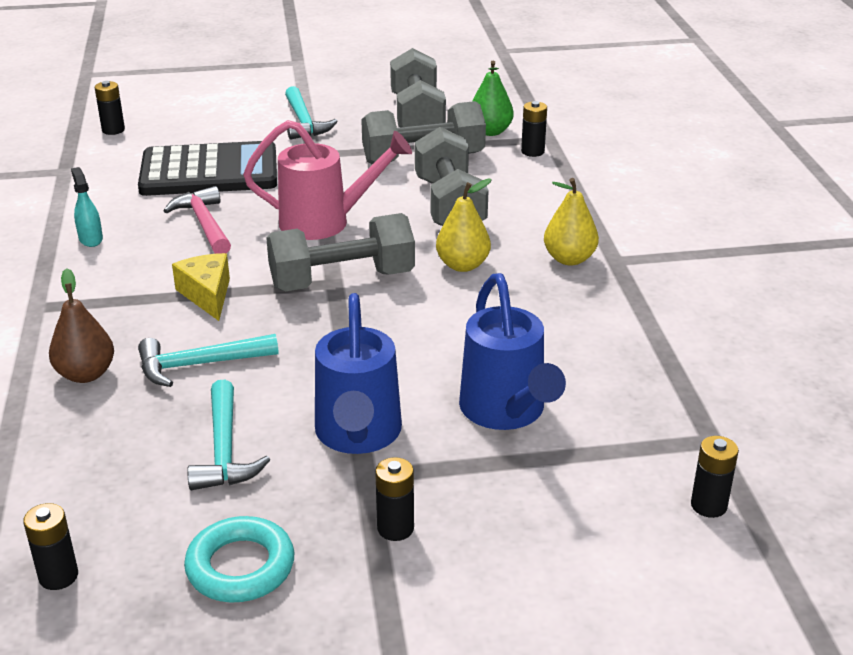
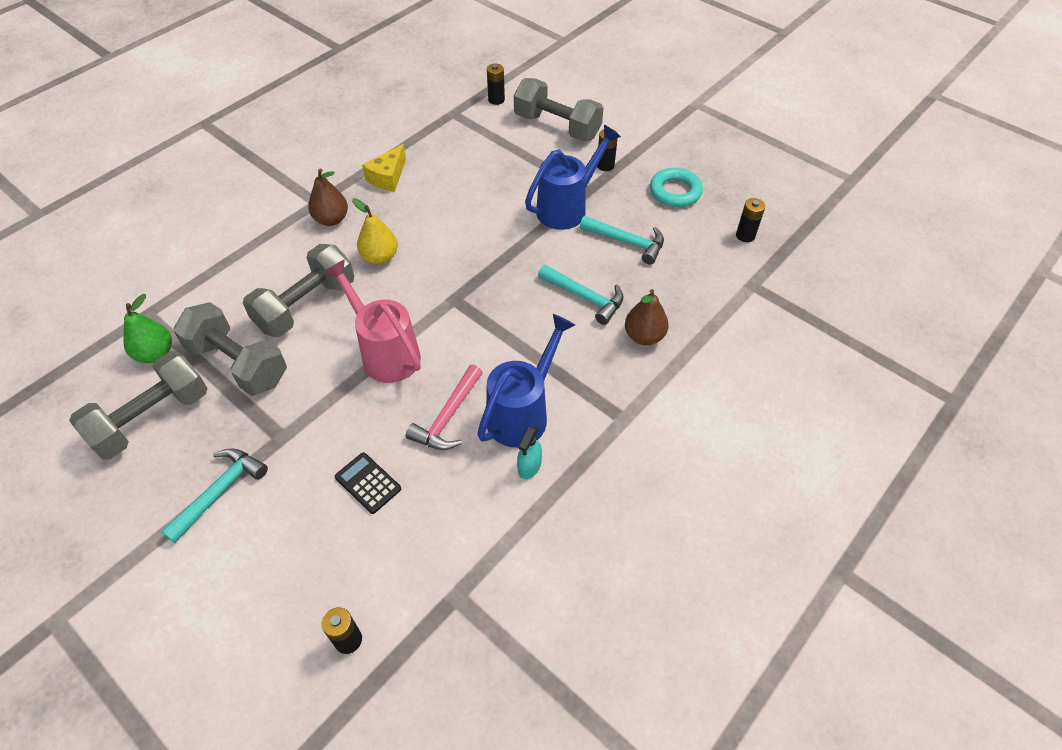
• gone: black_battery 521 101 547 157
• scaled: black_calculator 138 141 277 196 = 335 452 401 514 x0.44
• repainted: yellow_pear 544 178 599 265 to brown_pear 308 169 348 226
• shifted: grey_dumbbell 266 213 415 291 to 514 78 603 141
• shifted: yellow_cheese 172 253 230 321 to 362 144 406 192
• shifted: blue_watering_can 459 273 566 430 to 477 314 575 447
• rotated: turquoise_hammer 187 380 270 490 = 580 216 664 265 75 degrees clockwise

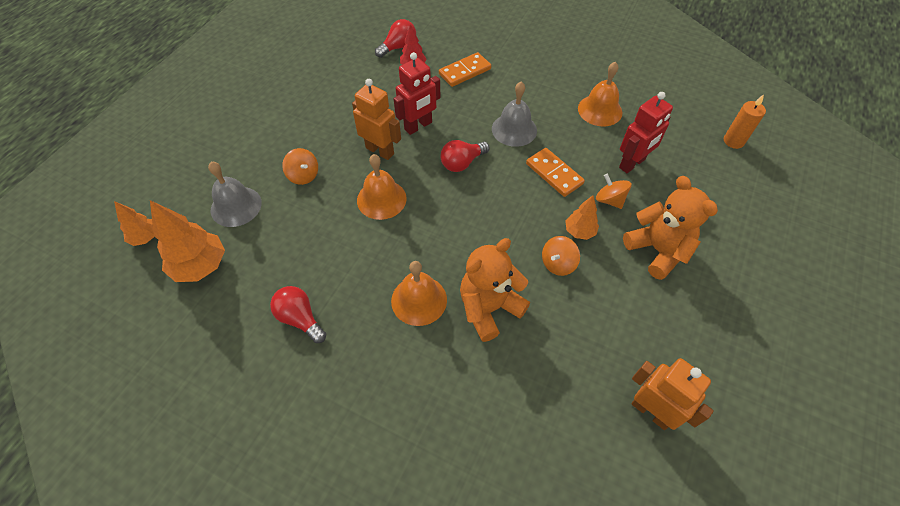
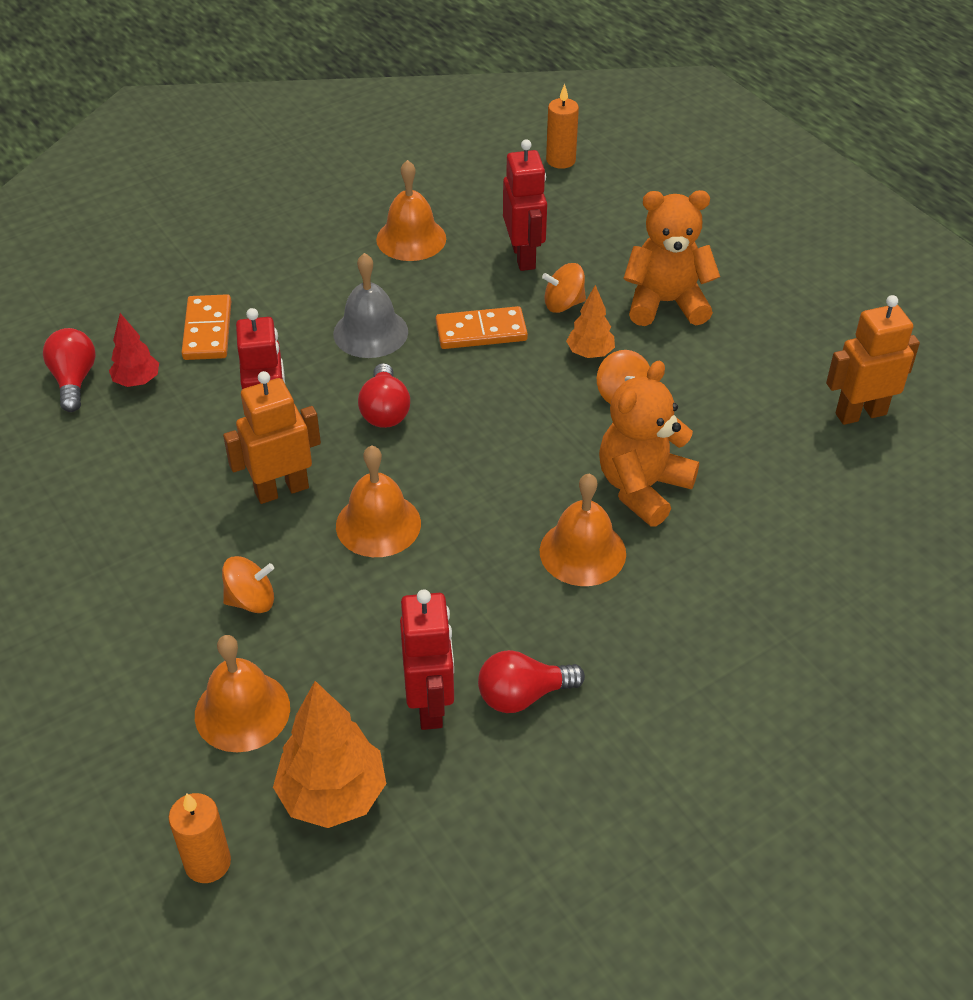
• repainted: grey_bell 208 162 262 227 to orange_bell 195 635 290 752
• swapped: orange_tree 114 201 155 246 to orange_candle 168 793 231 883
• rotated: orange_teddy_bear 460 238 530 342 = 599 360 699 527 45 degrees clockwise
• new: red_robot 400 589 454 730

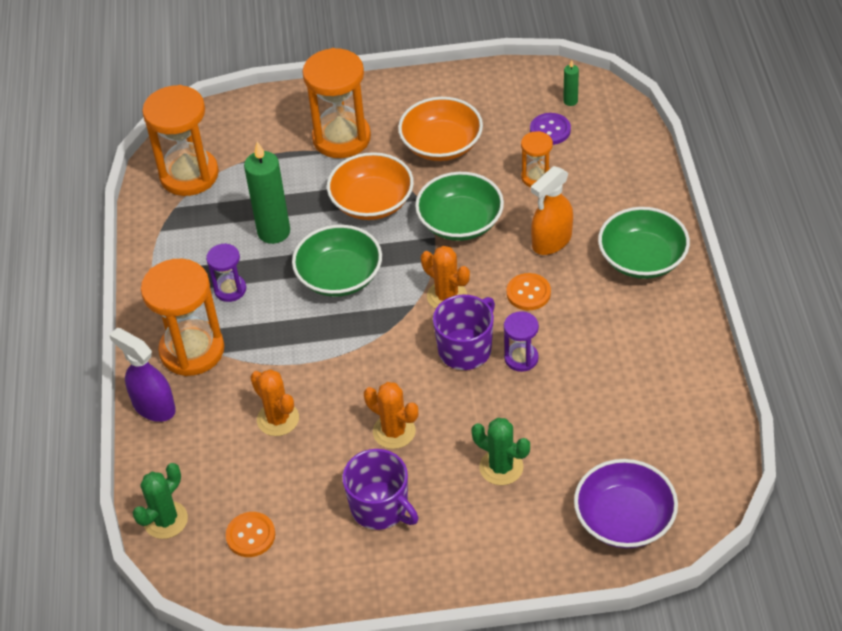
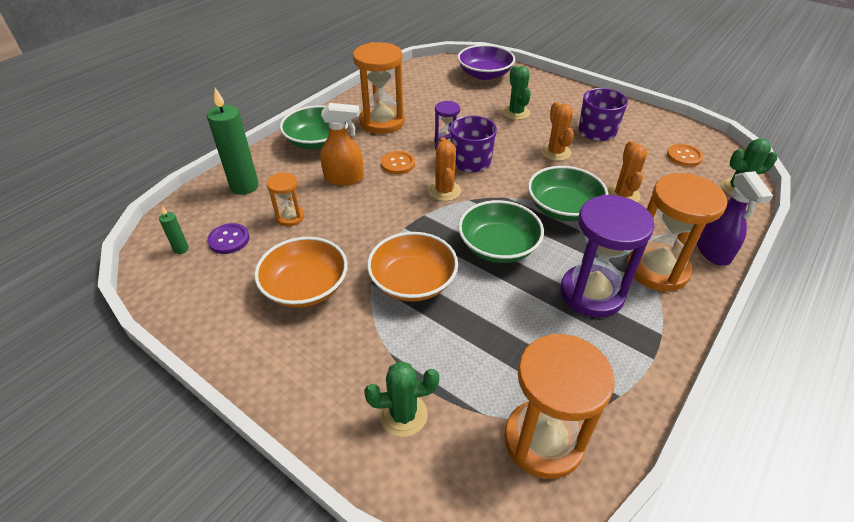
• shifted: orange_hourglass 302 48 371 158 to 353 42 405 134
• shifted: green_candle 244 141 290 244 to 207 88 259 195
• shifted: green_bowl 415 172 504 241 to 528 166 608 221
• scaled: purple_hourglass 206 243 246 302 = 560 195 654 317 x1.95
• new: green_cactus 364 361 439 437

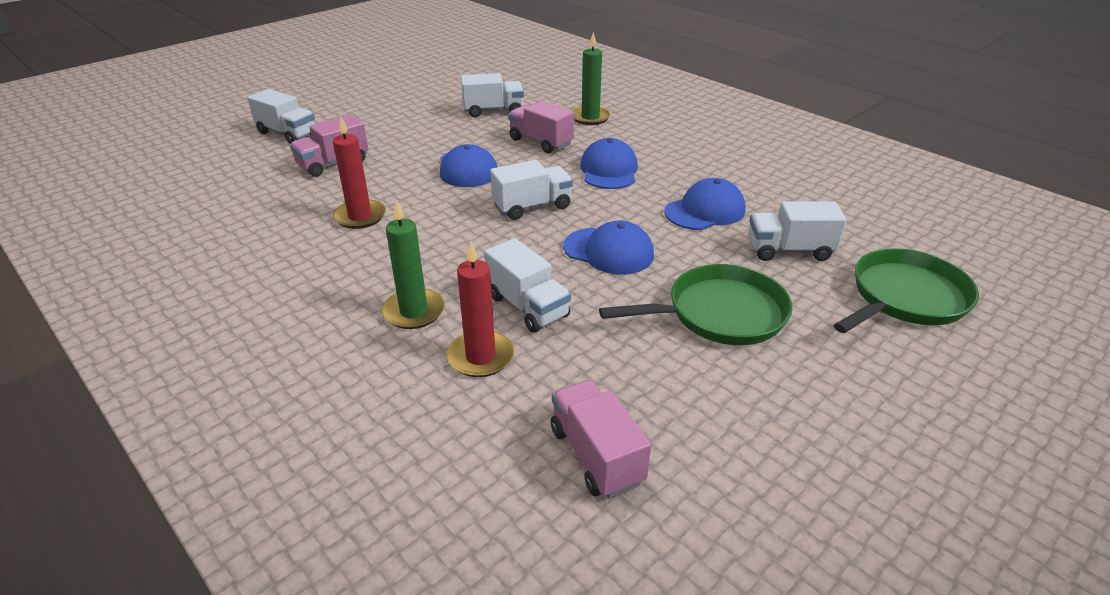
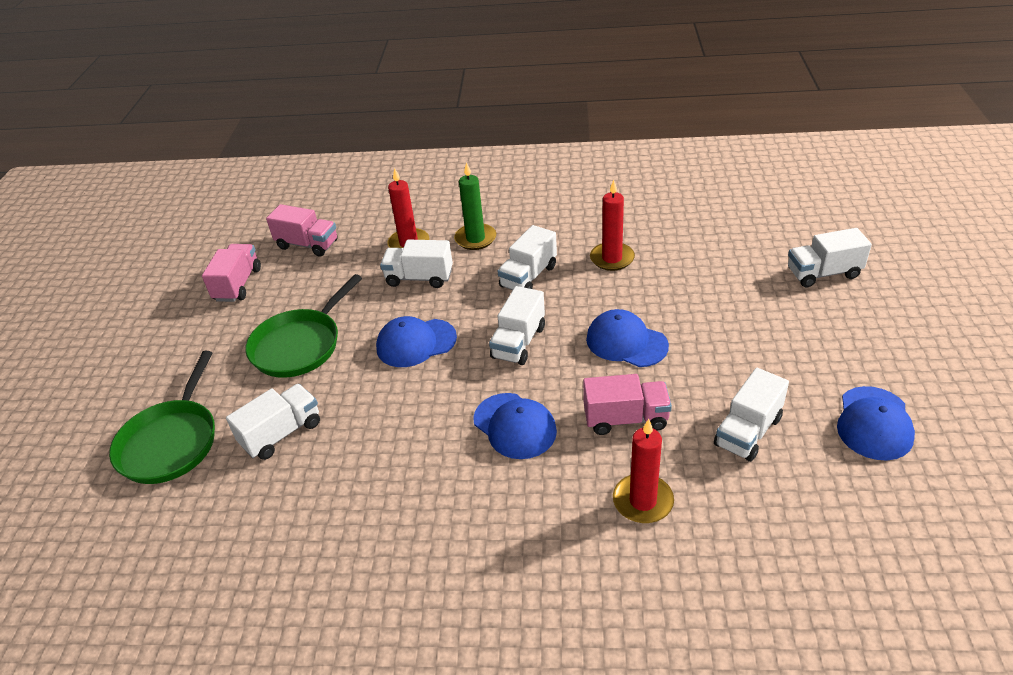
• repainted: green_candle 572 32 611 125 to red_candle 613 419 674 523
• shifted: pink_truck 290 114 368 177 to 202 244 261 302
• shifted: blue_cap 664 178 746 230 to 837 386 915 460
• new: white_truck 498 225 557 290

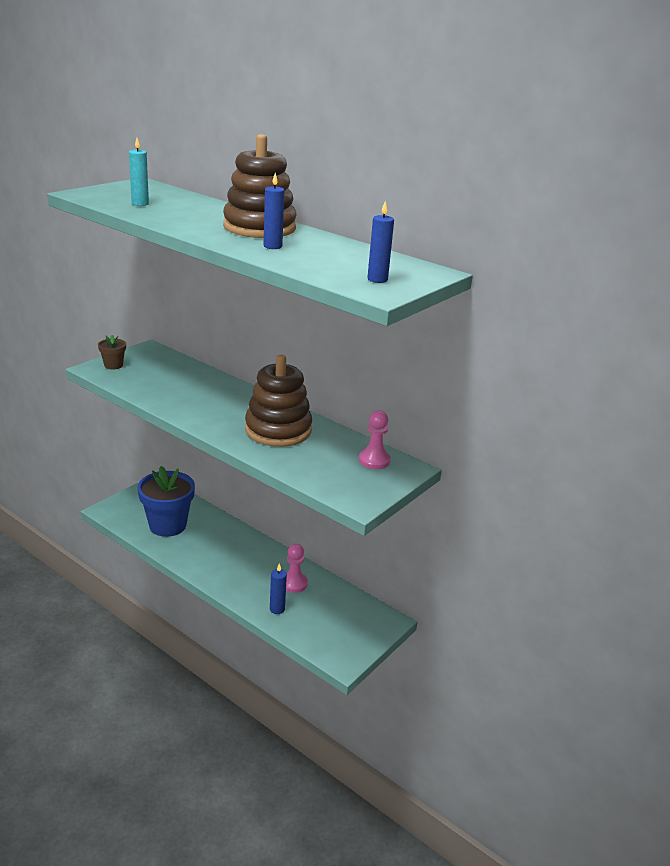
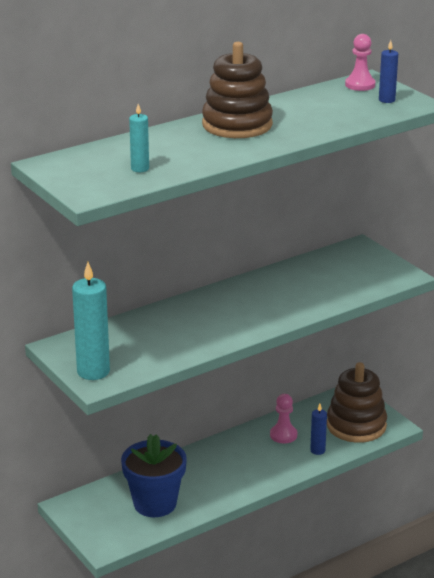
• gone: blue_candle 264 173 284 249
• swapped: brown_flower_pot 98 335 126 369 to turquoise_candle 72 262 110 380
• shifted: brown_stacking_toy 245 355 312 447 to 327 362 387 443
• shifted: pink_pawn 359 410 391 469 to 345 34 375 91

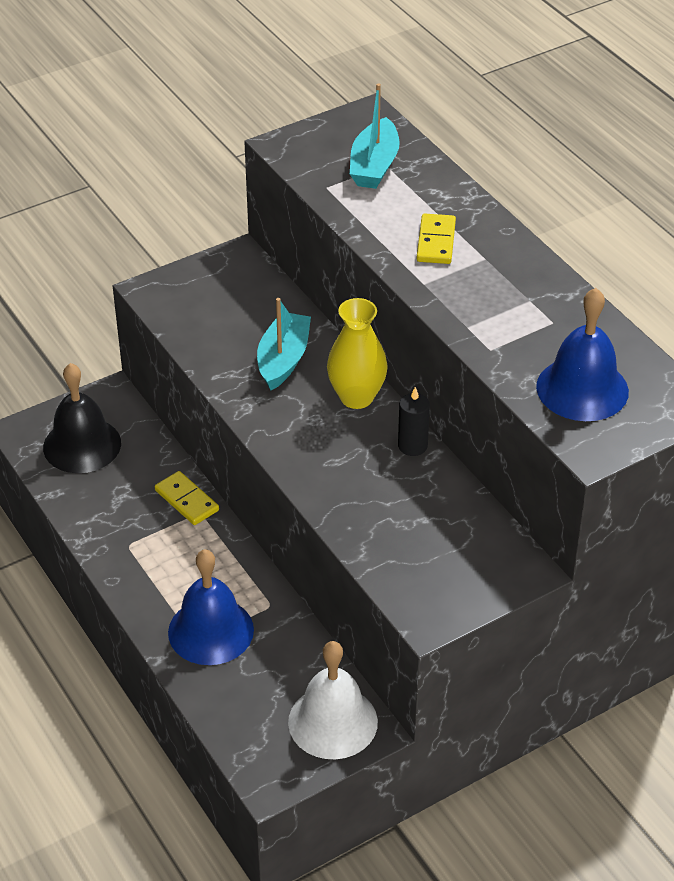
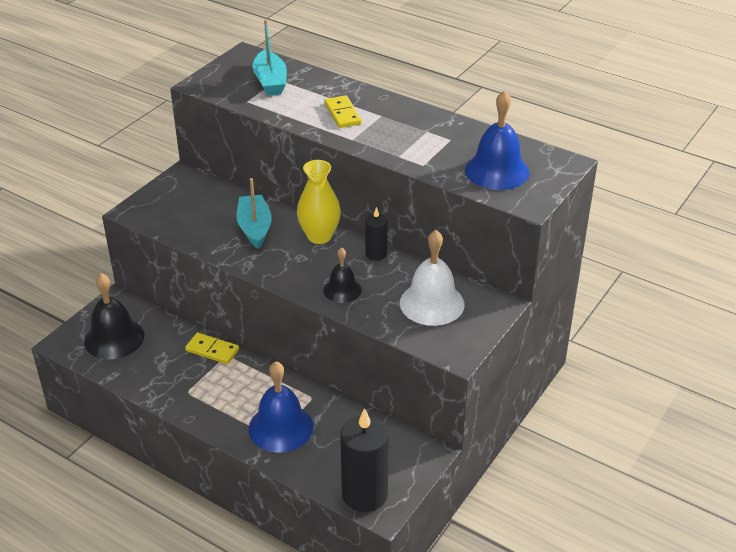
• shifted: white_bell 288 641 378 759 to 400 230 465 326
• new: black_bell 323 247 362 303
• new: black_candle 340 408 389 512

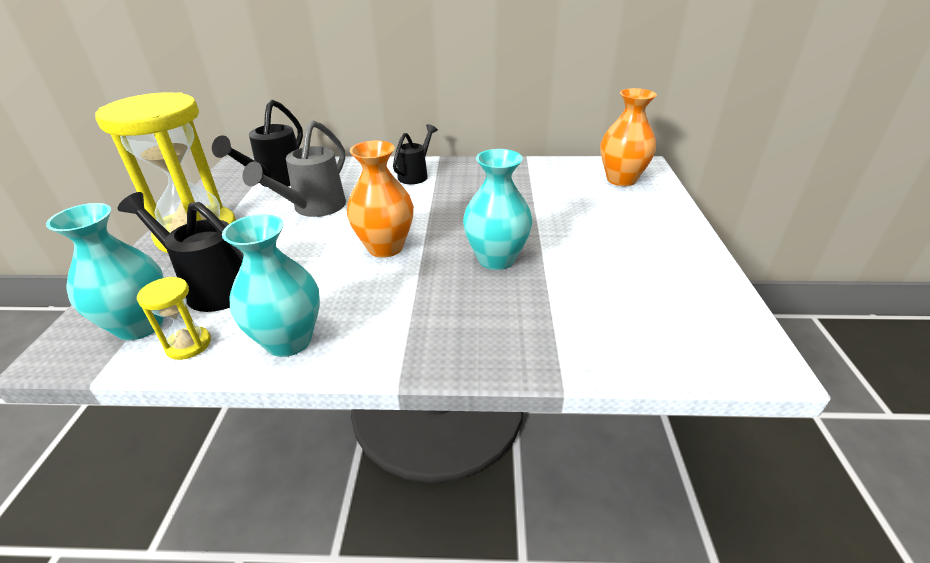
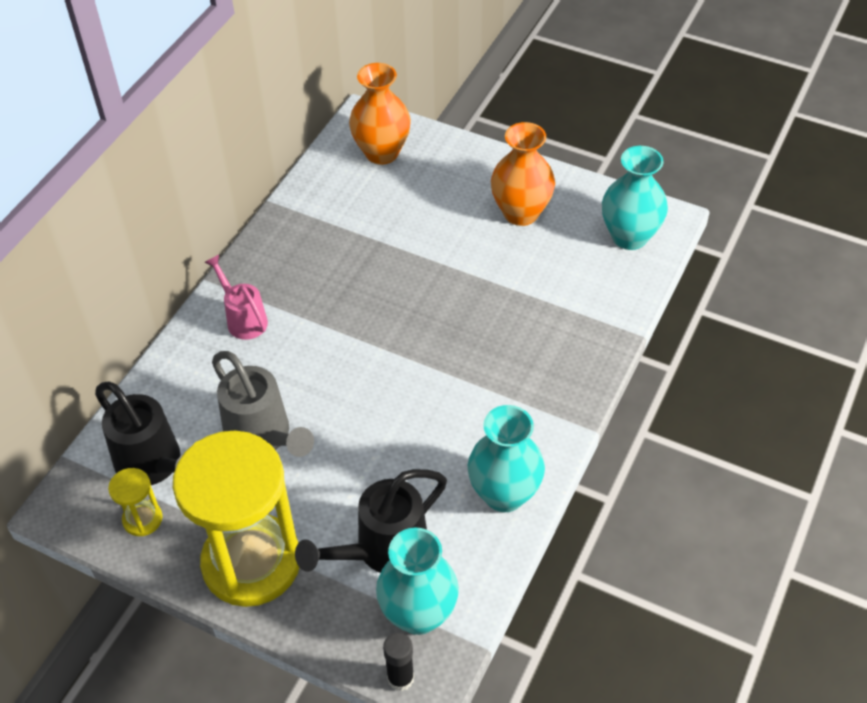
• repainted: black_watering_can 393 124 438 184 to pink_watering_can 204 255 268 340
• shifted: orange_vase 347 141 414 258 to 491 122 555 226
• shifted: turquoise_vase 463 149 532 270 to 602 146 668 250
• shifted: yellow_hourglass 137 277 211 360 to 108 468 163 536
• new: black_glue_stick 383 633 414 691

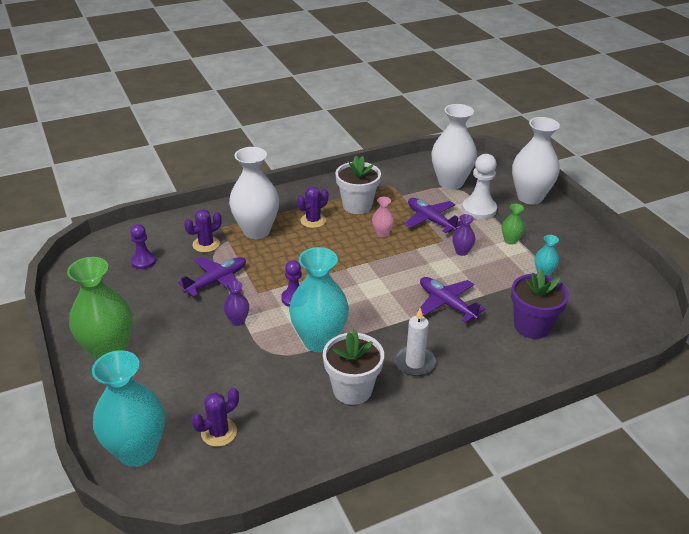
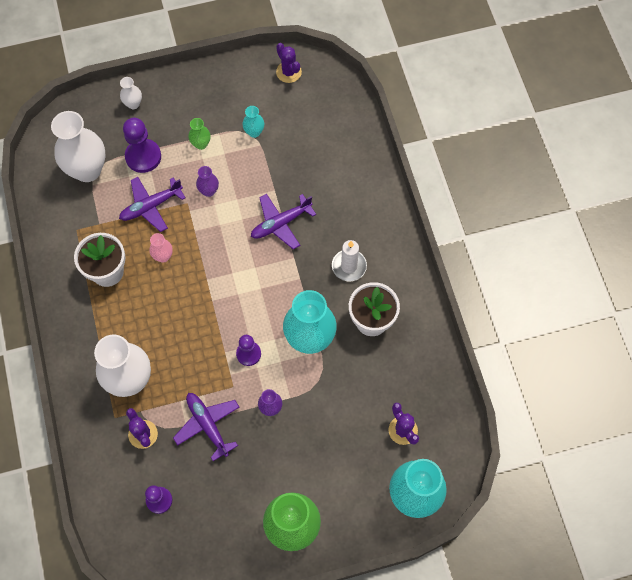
• scaled: white_vase 512 117 560 205 = 120 77 142 109 x0.45
• repainted: white_pawn 462 154 497 220 to purple_pawn 123 118 161 173
• shifted: purple_cactus 297 186 329 228 to 276 43 302 83
• gone: purple_flower_pot 511 269 569 339

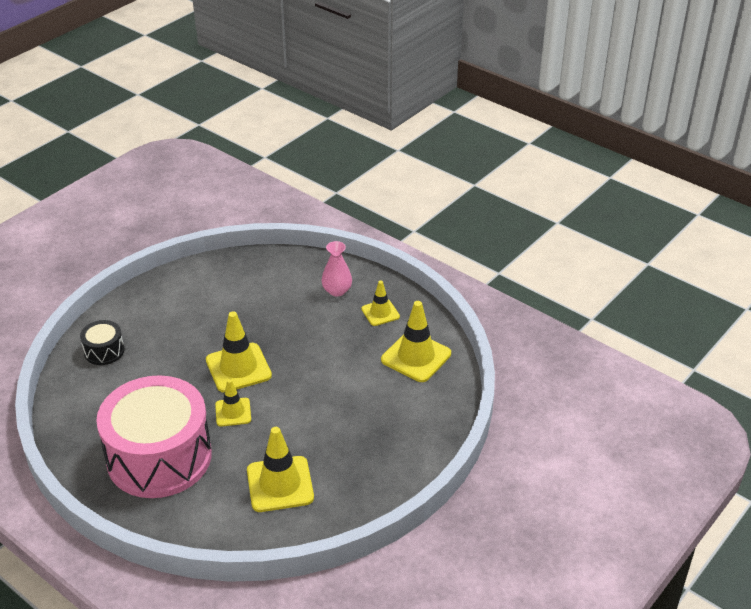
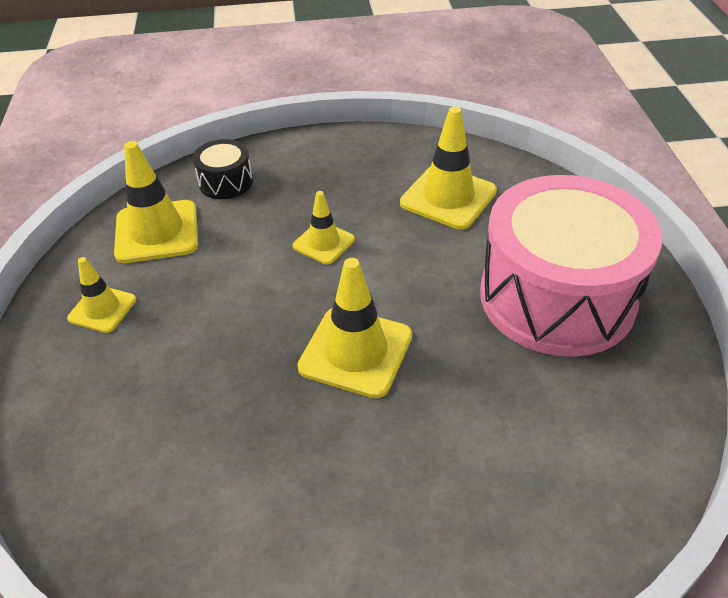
• gone: pink_vase 321 241 352 296
• shifted: black_drum 80 320 124 365 to 193 139 253 199
• shifted: yellow_traffic_cone 215 379 251 427 to 293 191 355 264

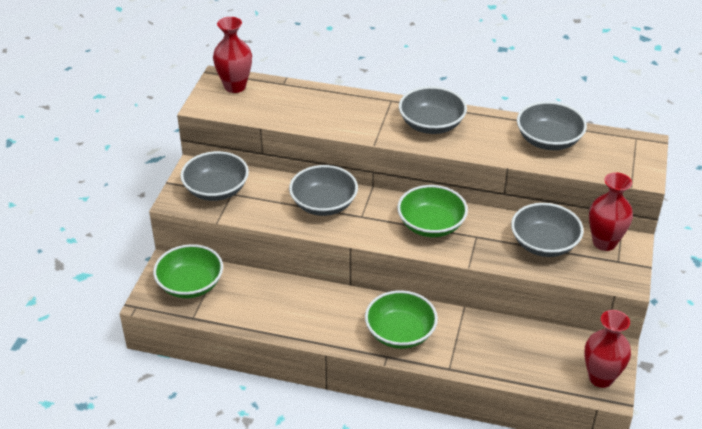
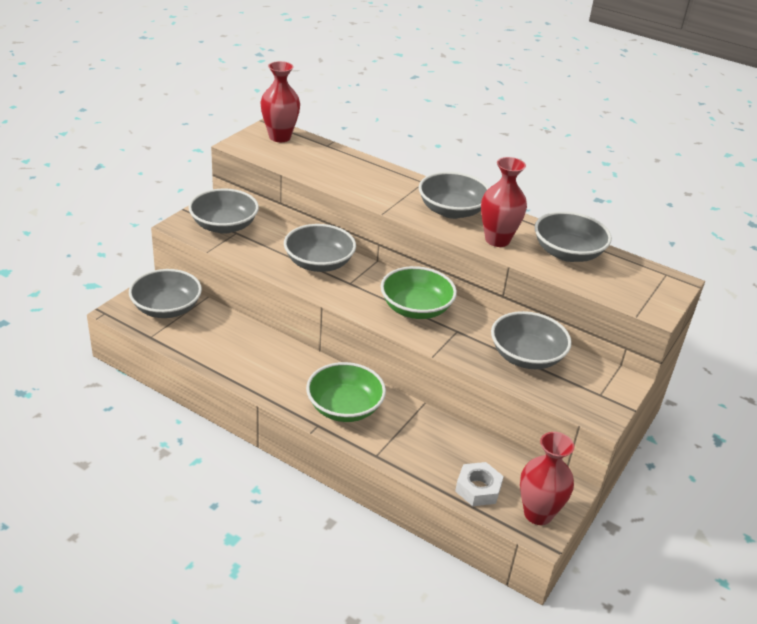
• shifted: red_vase 589 172 633 251 to 481 157 527 247
• repainted: green_bowl 153 244 223 298 to grey_bowl 129 269 202 318
• new: white_nut 455 462 504 506

